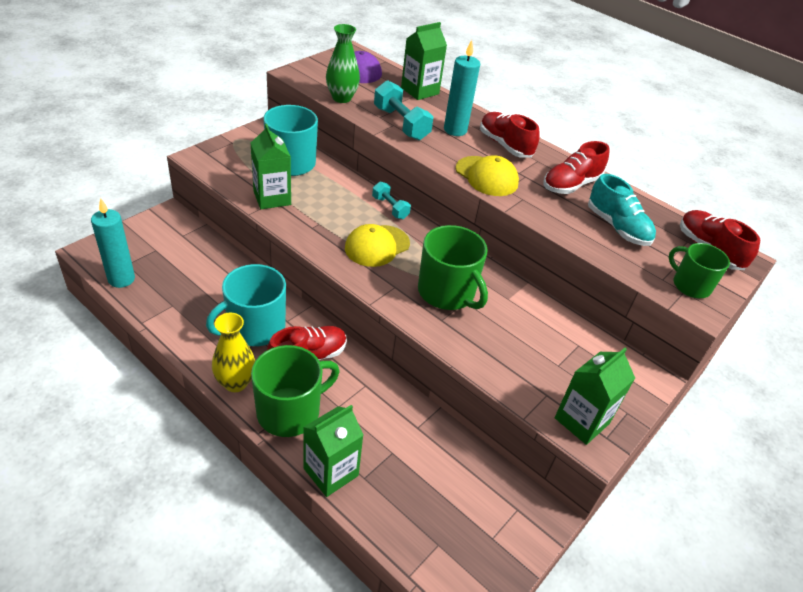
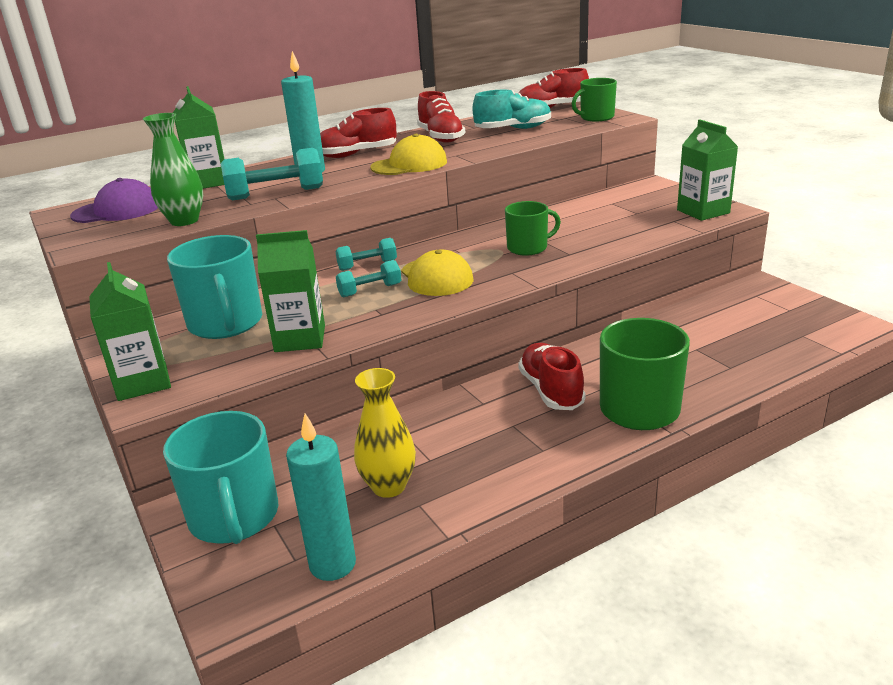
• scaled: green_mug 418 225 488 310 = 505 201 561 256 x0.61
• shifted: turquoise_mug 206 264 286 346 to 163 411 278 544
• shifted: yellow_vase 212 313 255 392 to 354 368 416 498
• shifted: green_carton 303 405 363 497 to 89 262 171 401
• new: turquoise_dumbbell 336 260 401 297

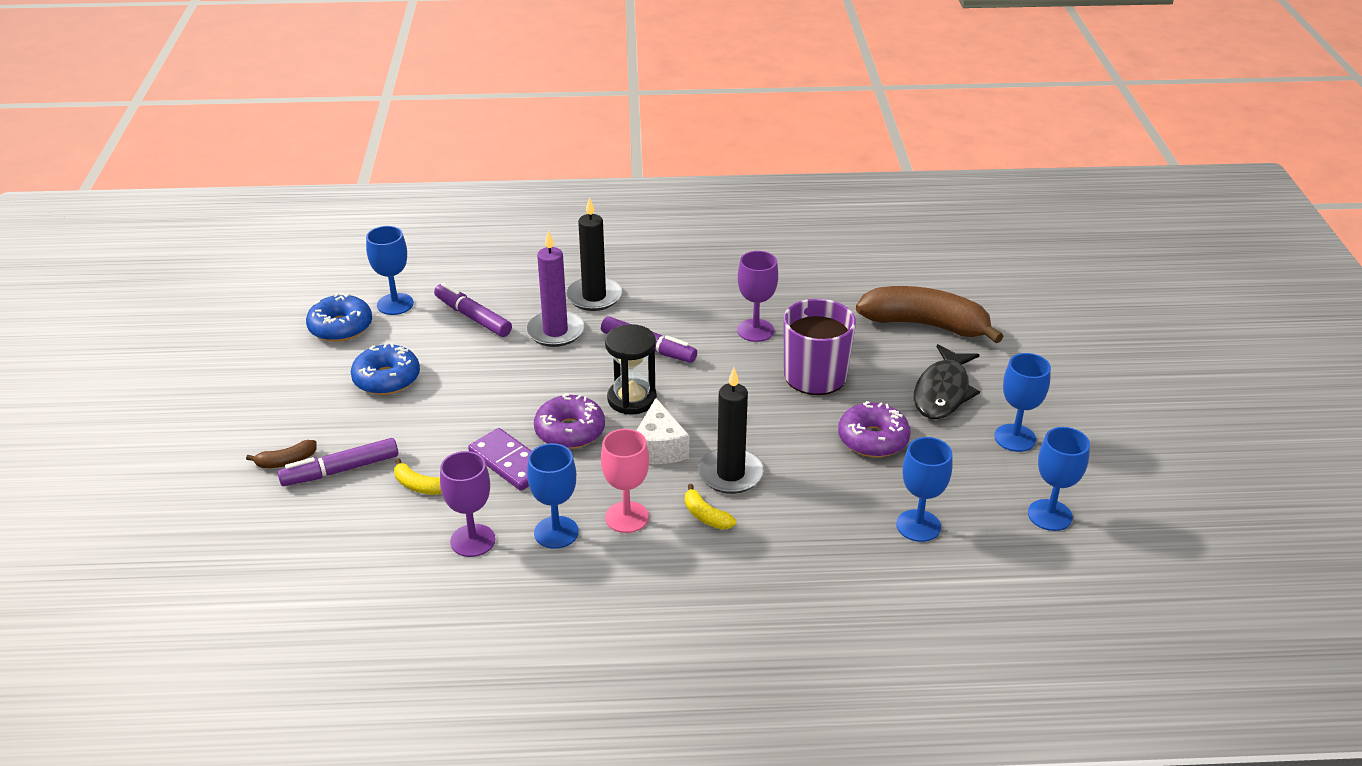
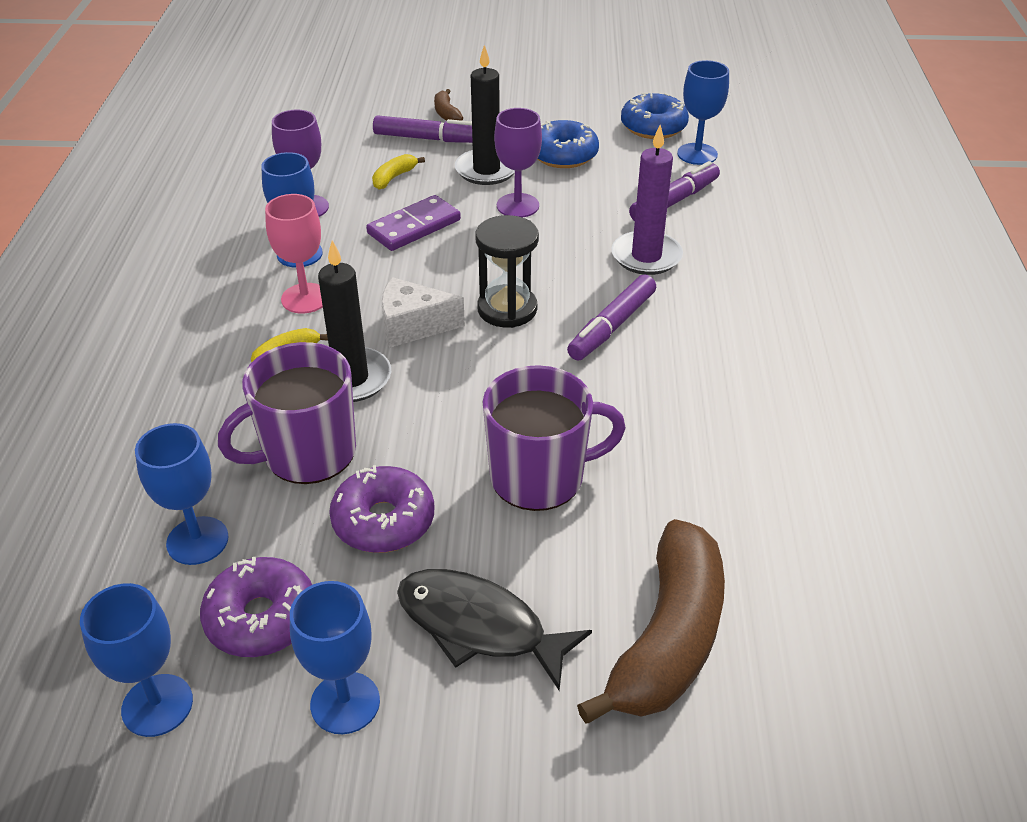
• shifted: black_candle 566 197 622 311 to 455 45 515 185
• shifted: purple_goblet 737 251 778 342 to 494 108 542 218
• shifted: purple_donut 534 393 605 449 to 200 557 312 657
• rotated: purple_marker 277 438 398 486 = 373 115 473 143 120 degrees clockwise
• new: purple_mug 218 342 356 484

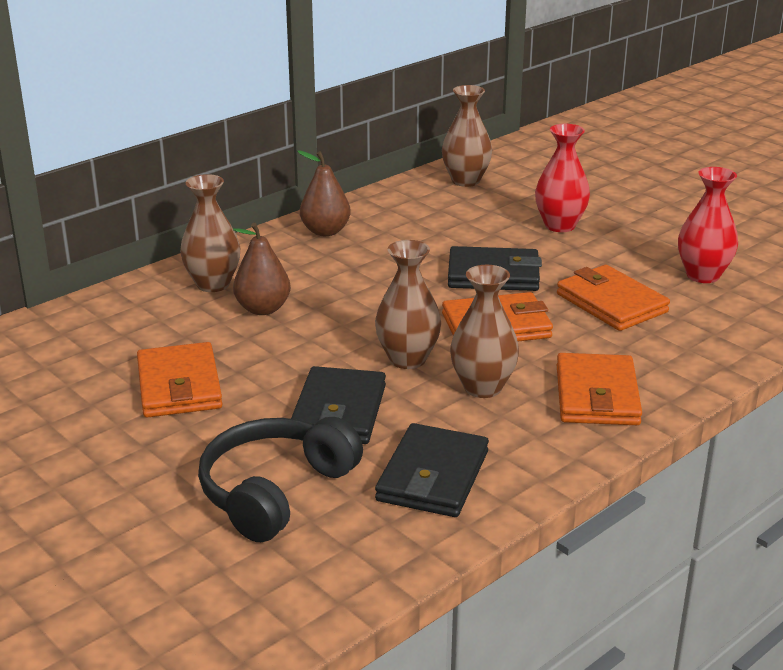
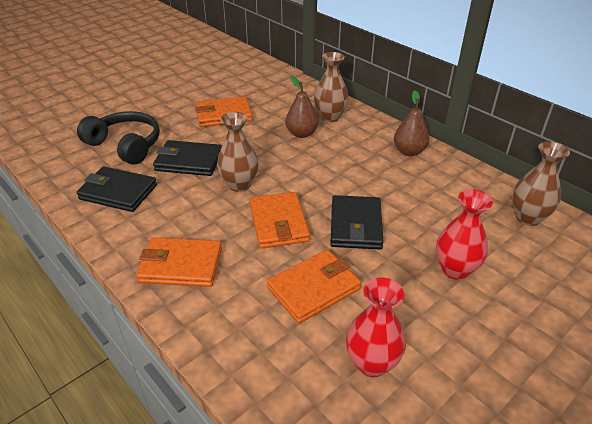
• gone: brown_vase 450 265 519 398

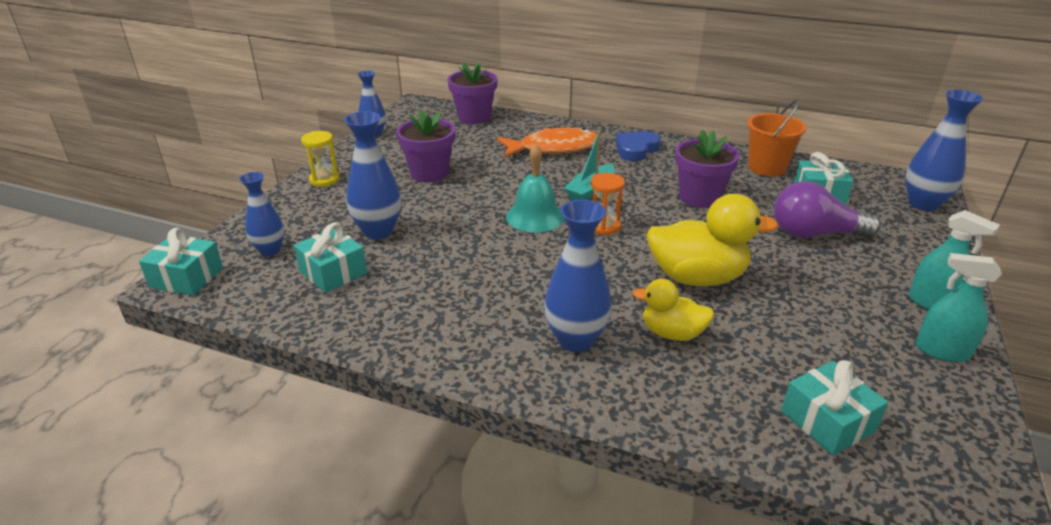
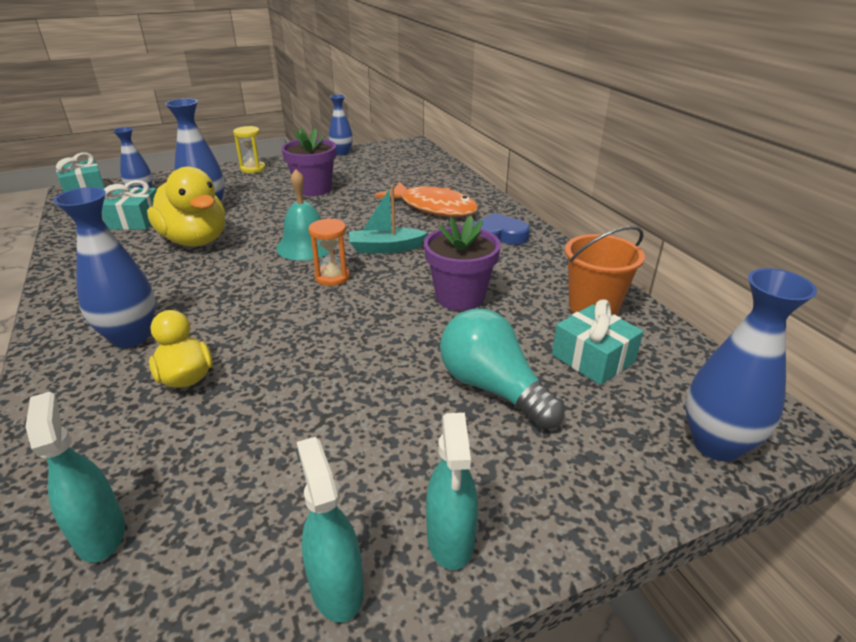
• gone: purple_flower_pot 448 62 497 124
• repainted: purple_light_bulb 774 181 881 238 to turquoise_light_bulb 440 308 565 429
• shifted: yellow_duck 646 194 778 286 to 147 167 225 247
• swapped: turquoise_gift 781 360 888 456 to turquoise_spray_bottle 25 392 125 563

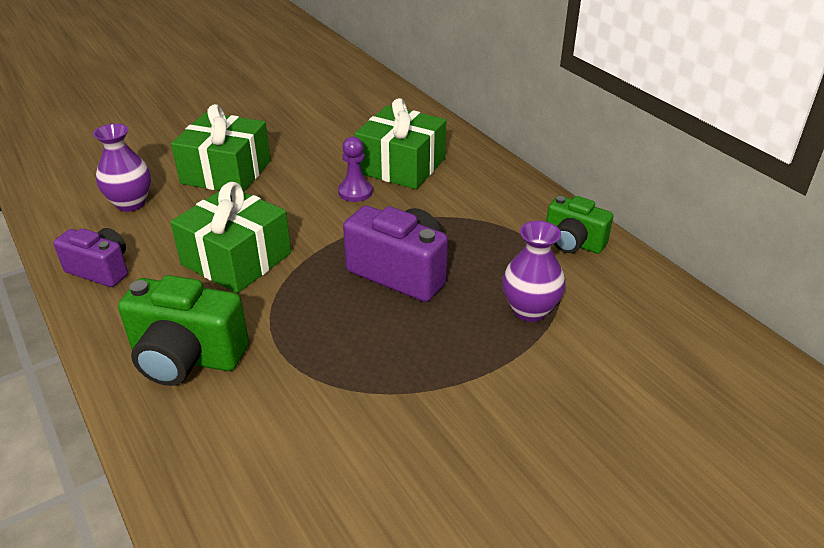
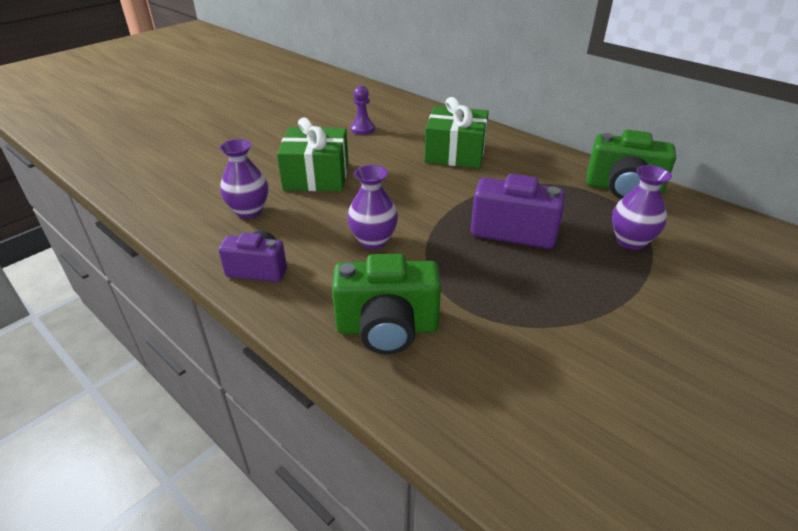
• shifted: purple_pawn 338 137 373 202 to 350 85 375 135
• swapped: green_gift 170 182 291 293 to purple_vase 347 165 398 250
• scaled: green_camera 546 196 613 254 = 586 130 676 199 x1.54

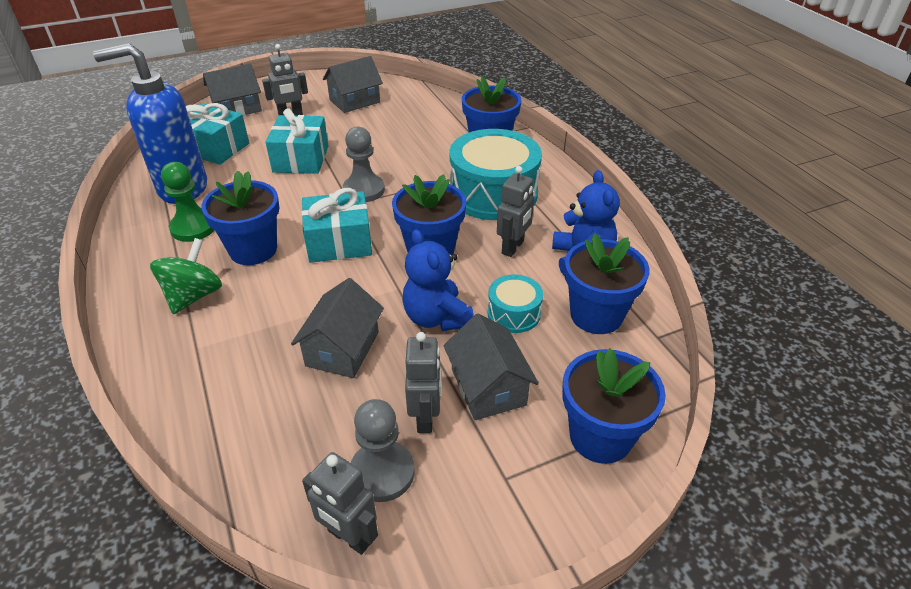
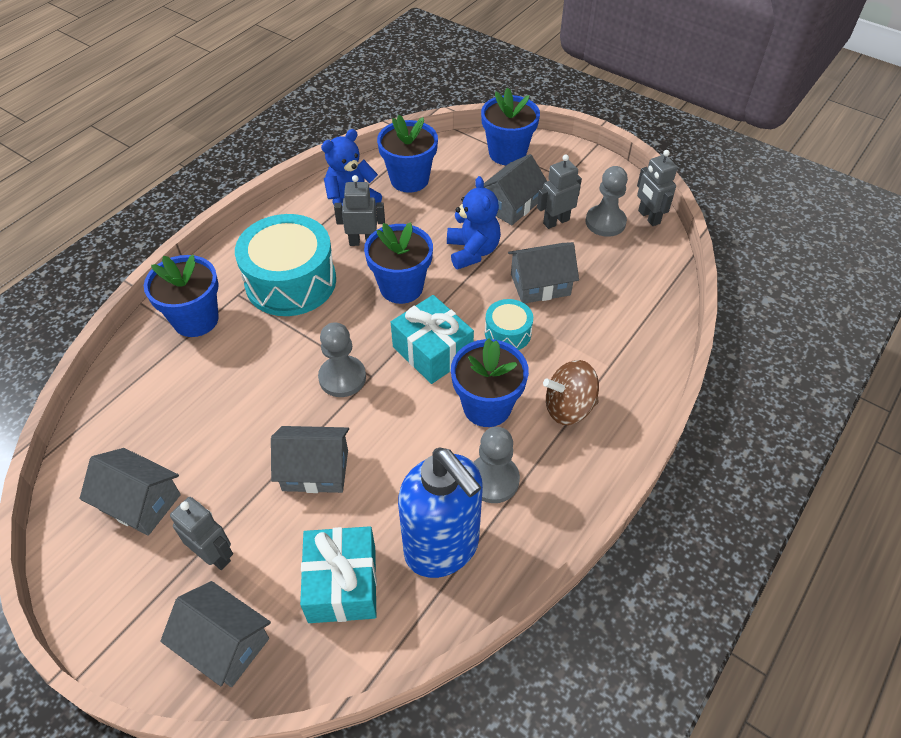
• swapped: turquoise_gift 266 108 328 174 to grey_house 271 426 349 493
• repainted: green_pawn 161 162 214 242 to grey_pawn 474 427 520 503
• rotated: blue_teddy_bear 402 229 474 331 = 447 176 501 270 45 degrees counterclockwise
• repainted: green_spinning_top 150 238 222 314 to brown_spinning_top 543 360 599 425
• shifted: turquoise_drum 488 274 543 333 to 485 299 533 350
• rotated: grey_robot 302 452 378 555 = 637 150 678 226 150 degrees clockwise

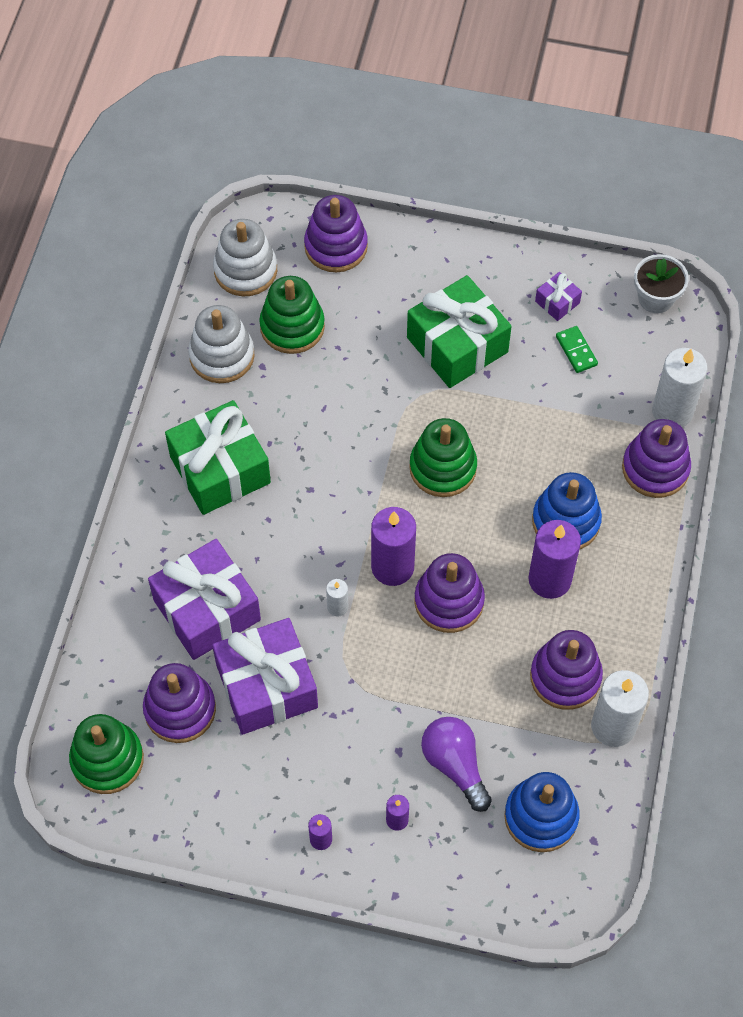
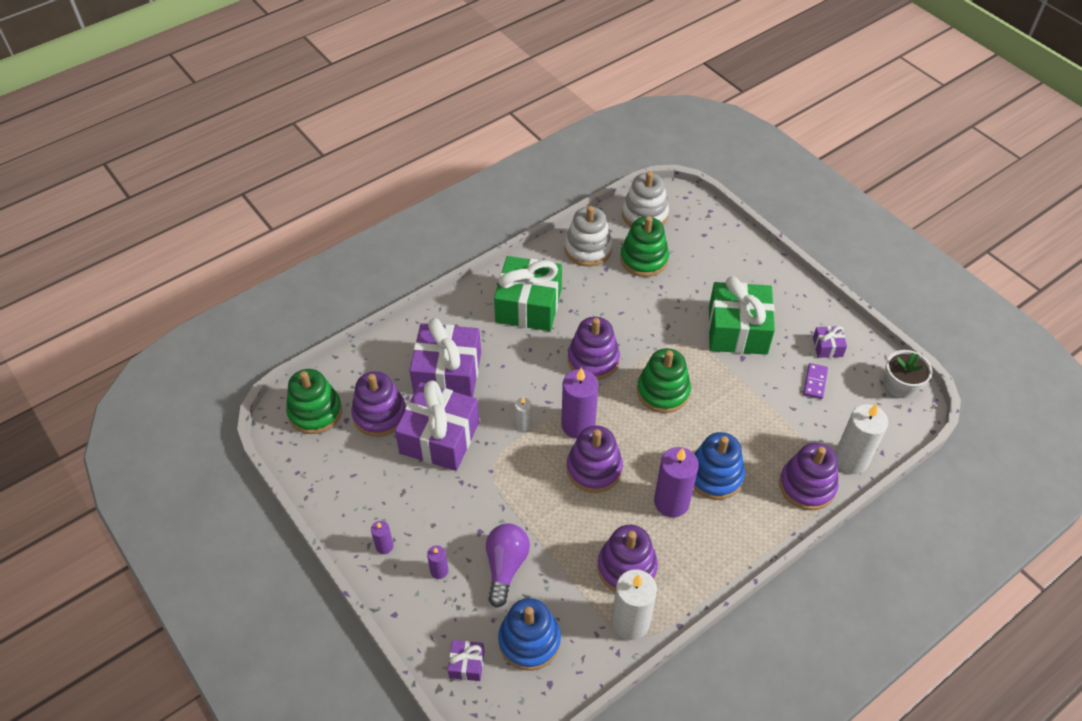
• shifted: purple_stacking_toy 304 195 368 272 to 568 317 620 380
• repainted: green_domino 556 326 598 373 to purple_domino 803 363 828 399
• new: purple_gift 448 640 484 681

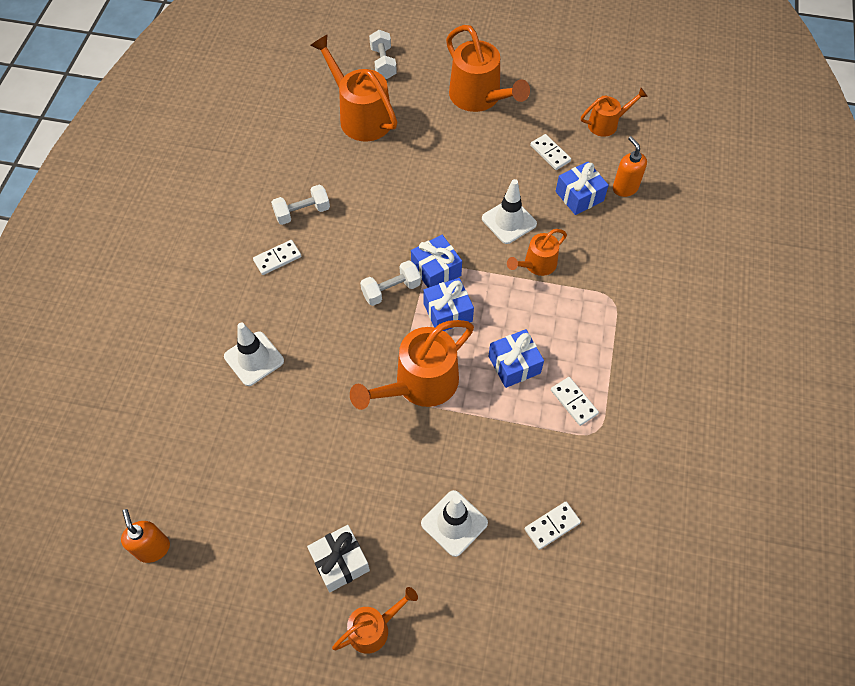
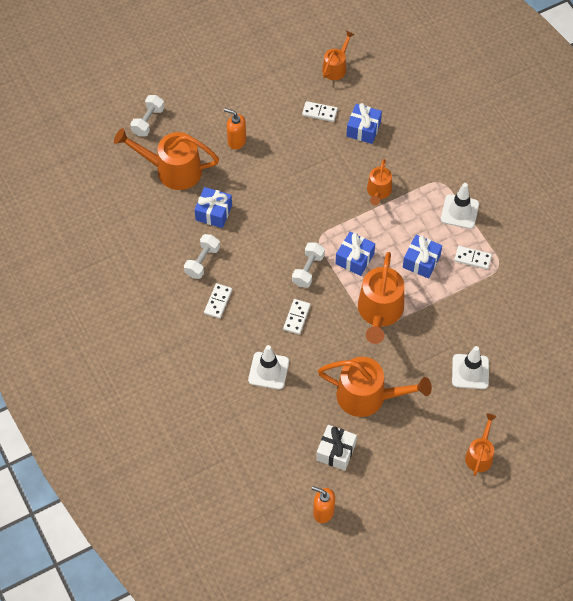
• shifted: orange_watering_can 446 25 530 112 to 318 357 432 417
• rotated: white_dumbbell 369 30 397 79 = 130 95 165 136 75 degrees clockwise
• shifted: orange_soap_dispenser 613 136 647 197 to 224 108 246 150
• shifted: white_traffic_cone 482 179 537 244 to 441 183 479 229
• shifted: blue_gift 411 235 462 288 to 194 187 232 228
• shifted: white_domino 525 502 581 550 to 283 299 310 335
• shifted: white_gift 307 525 370 592 to 316 425 357 471

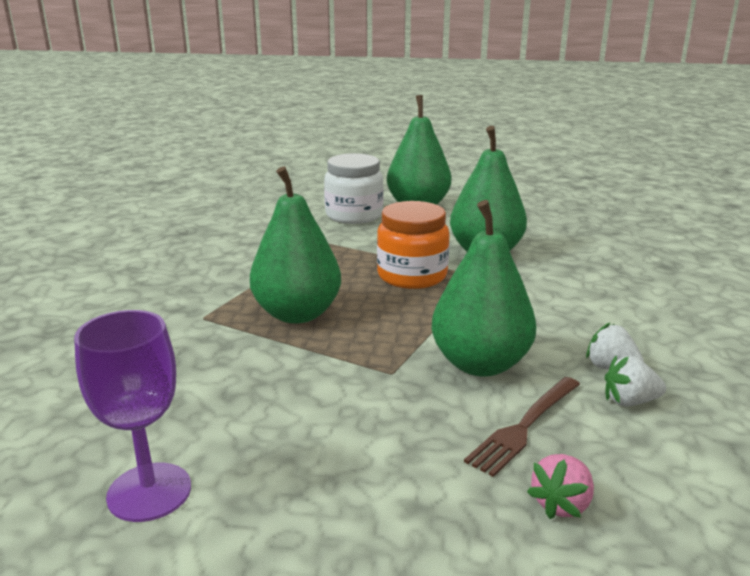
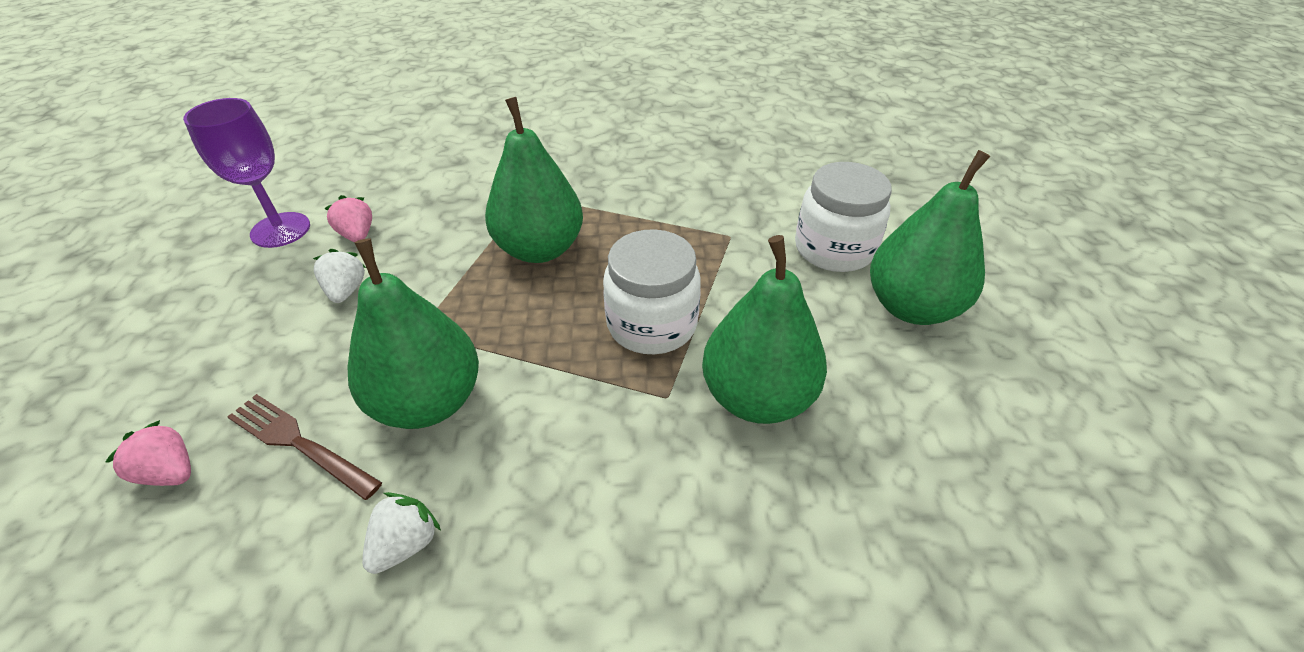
• repainted: orange_jar 377 201 450 289 to white_jar 603 229 701 354
• shifted: white_strawberry 605 356 666 407 to 313 249 366 303
• new: pink_strawberry 324 195 372 242

